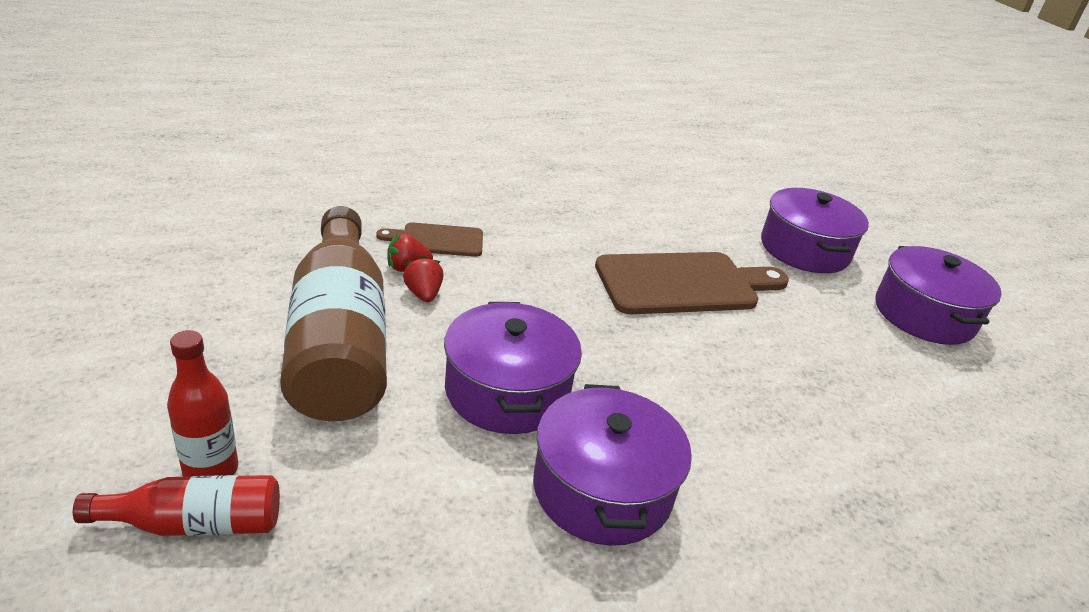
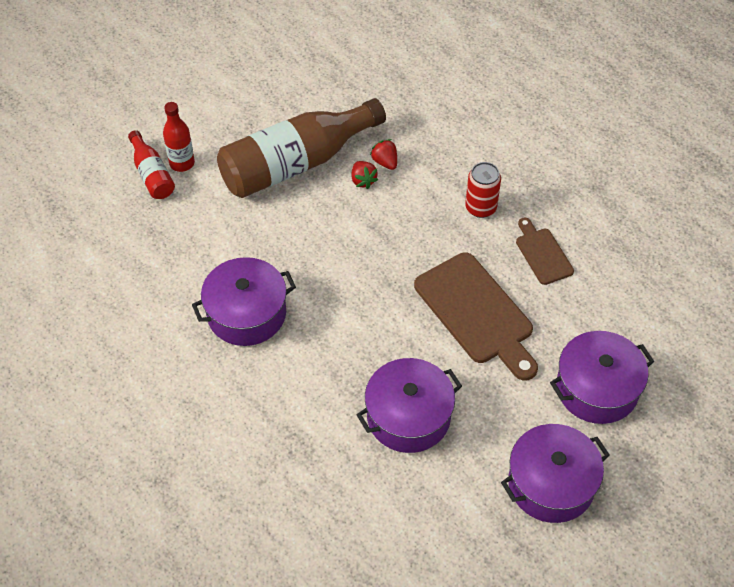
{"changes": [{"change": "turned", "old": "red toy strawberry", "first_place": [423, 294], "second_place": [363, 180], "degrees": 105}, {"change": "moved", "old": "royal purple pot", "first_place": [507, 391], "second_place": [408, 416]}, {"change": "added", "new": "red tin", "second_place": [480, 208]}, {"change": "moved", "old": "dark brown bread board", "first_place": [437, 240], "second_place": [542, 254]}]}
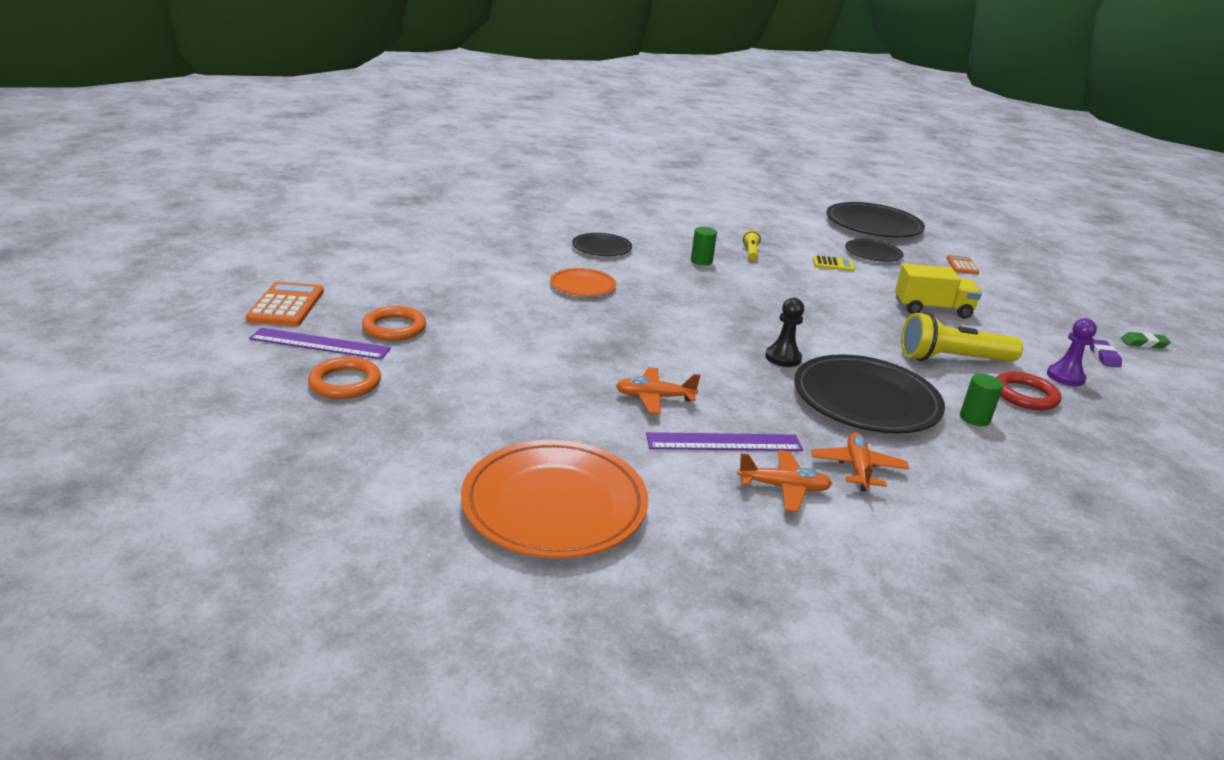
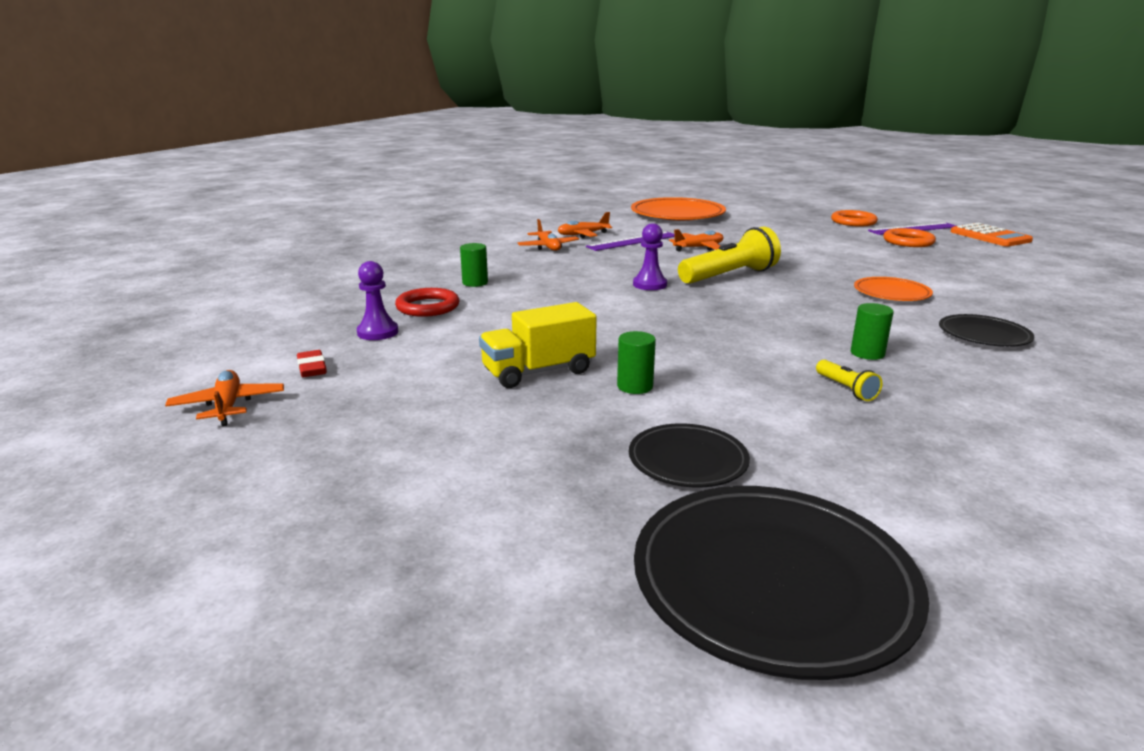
{"changes": [{"change": "replaced", "old": "leaf-green pencil eraser", "new": "bright orange toy plane", "first_place": [1144, 343], "second_place": [228, 406]}, {"change": "recoloured", "old": "royal purple pencil eraser", "new": "red pencil eraser", "first_place": [1104, 356], "second_place": [312, 368]}, {"change": "added", "new": "leaf-green cylinder", "second_place": [635, 386]}, {"change": "recoloured", "old": "ebony pawn", "new": "royal purple pawn", "first_place": [783, 358], "second_place": [650, 284]}, {"change": "moved", "old": "golden pocket torch", "first_place": [952, 359], "second_place": [729, 276]}, {"change": "removed", "old": "ebony flat dish", "first_place": [865, 400]}, {"change": "removed", "old": "golden adding machine", "first_place": [833, 264]}, {"change": "removed", "old": "bright orange adding machine", "first_place": [962, 265]}]}
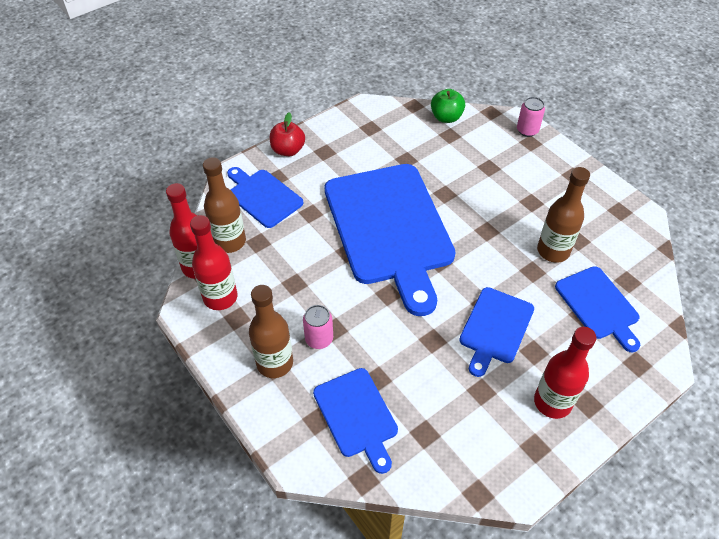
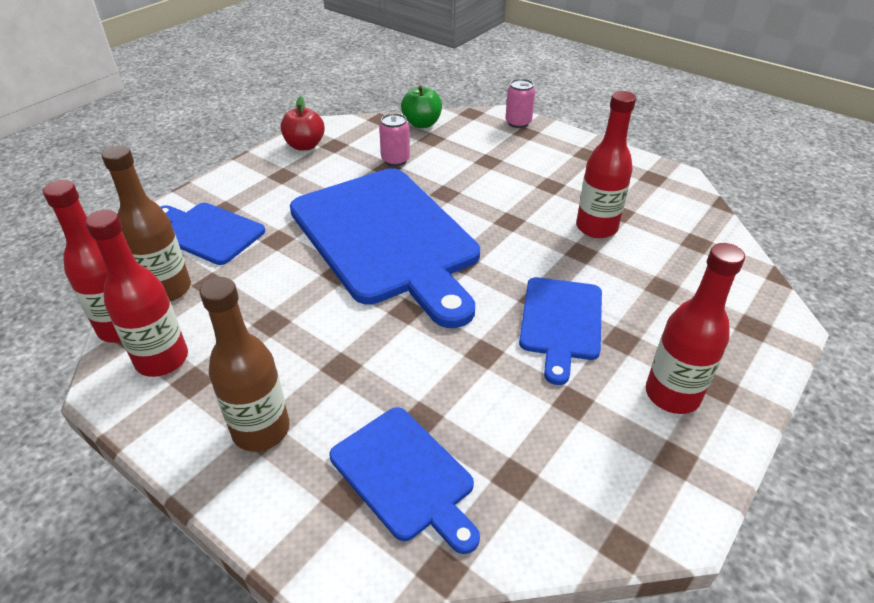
{"changes": [{"change": "moved", "old": "red toy apple", "first_place": [288, 150], "second_place": [305, 146]}, {"change": "moved", "old": "rosy tin", "first_place": [319, 339], "second_place": [395, 160]}, {"change": "recoloured", "old": "dark brown drink bottle", "new": "red drink bottle", "first_place": [553, 251], "second_place": [596, 227]}, {"change": "removed", "old": "cobalt bread board", "first_place": [598, 305]}]}
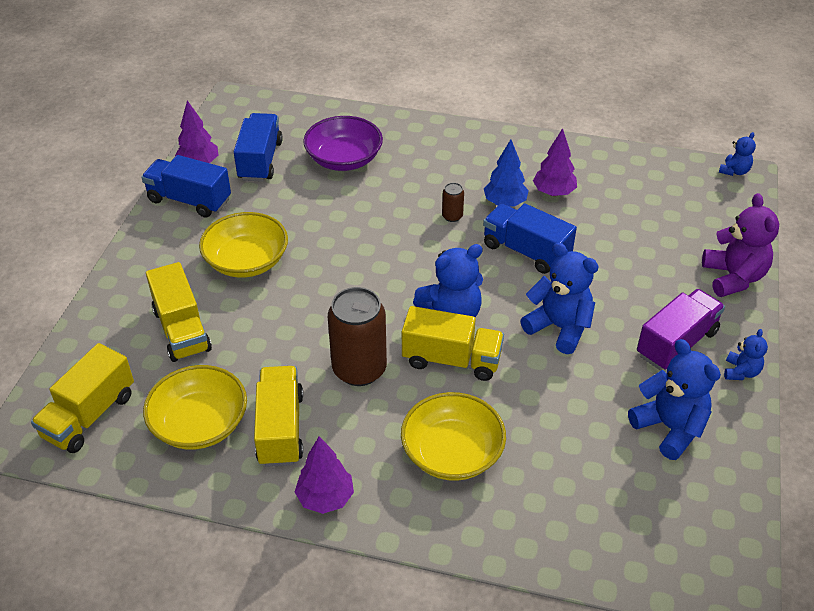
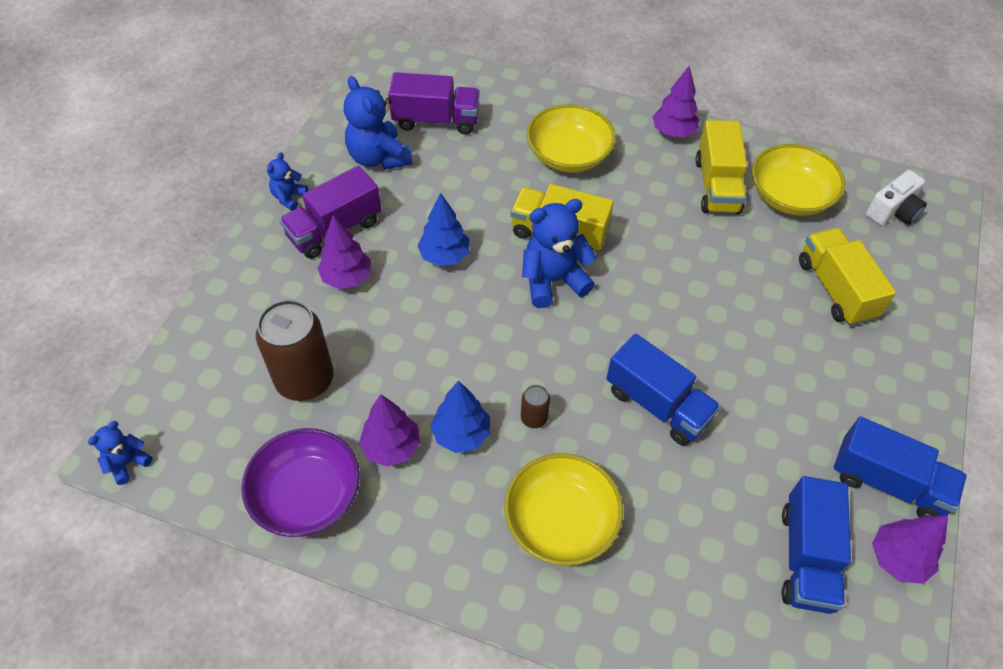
{"changes": [{"change": "moved", "old": "royal purple deep dish", "first_place": [344, 159], "second_place": [307, 495]}, {"change": "moved", "old": "dark brown tin", "first_place": [359, 369], "second_place": [305, 380]}, {"change": "added", "new": "royal purple fir tree", "second_place": [347, 278]}, {"change": "added", "new": "royal purple truck", "second_place": [436, 120]}, {"change": "replaced", "old": "cobalt teddy", "new": "cobalt fir tree", "first_place": [559, 327], "second_place": [444, 256]}, {"change": "moved", "old": "golden deep dish", "first_place": [246, 261], "second_place": [561, 521]}, {"change": "moved", "old": "cobalt truck", "first_place": [526, 251], "second_place": [657, 404]}, {"change": "replaced", "old": "golden truck", "new": "white camera", "first_place": [89, 416], "second_place": [893, 211]}, {"change": "removed", "old": "royal purple teddy", "first_place": [733, 277]}]}
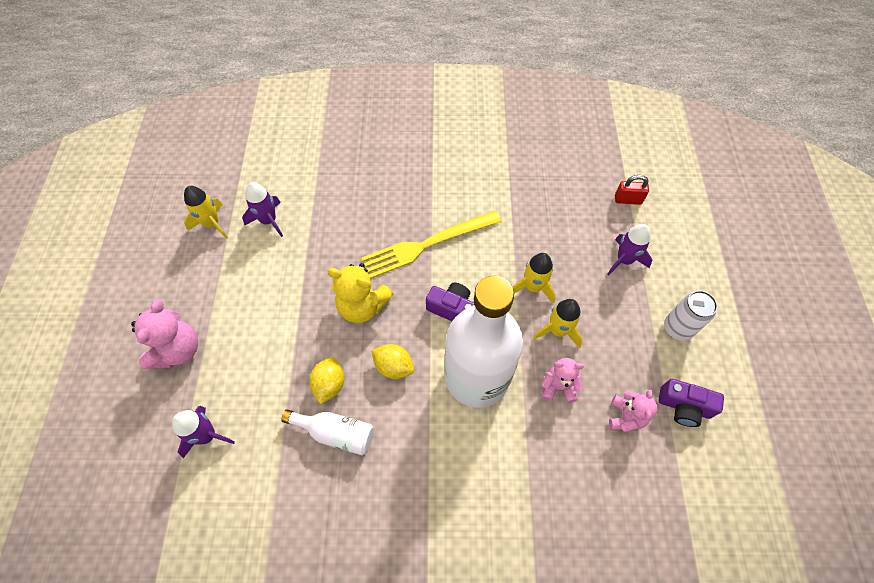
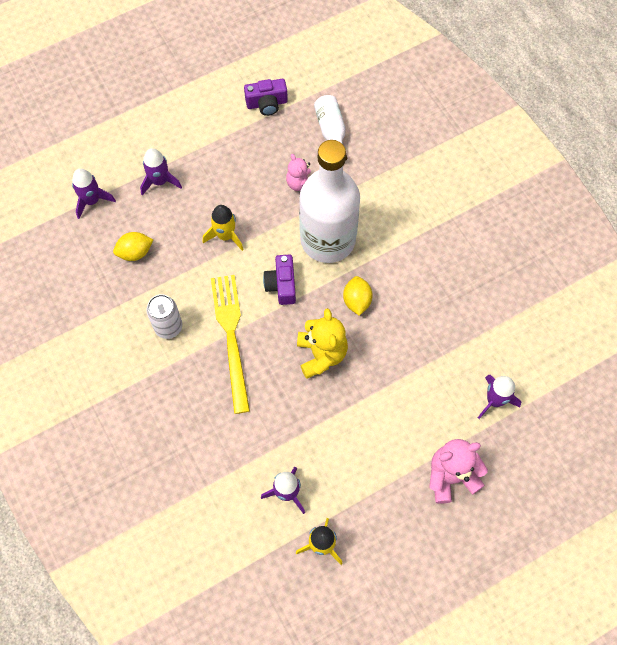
{"changes": [{"change": "replaced", "old": "red padlock", "new": "royal purple rocket", "first_place": [628, 200], "second_place": [92, 201]}, {"change": "moved", "old": "golden toy lemon", "first_place": [329, 384], "second_place": [135, 252]}, {"change": "moved", "old": "white tin", "first_place": [677, 328], "second_place": [168, 327]}, {"change": "turned", "old": "golden fork", "first_place": [427, 244], "second_place": [231, 337], "degrees": -135}, {"change": "turned", "old": "royal purple camera", "first_place": [684, 407], "second_place": [267, 103], "degrees": 90}, {"change": "moved", "old": "white drink bottle", "first_place": [336, 433], "second_place": [331, 131]}, {"change": "removed", "old": "golden rocket", "first_place": [558, 330]}, {"change": "removed", "old": "rosy teddy", "first_place": [625, 416]}]}
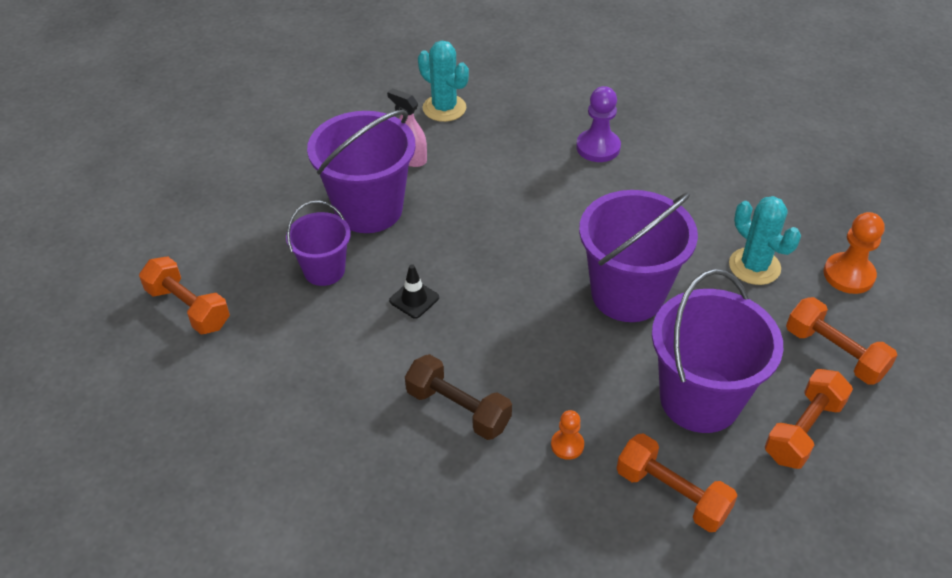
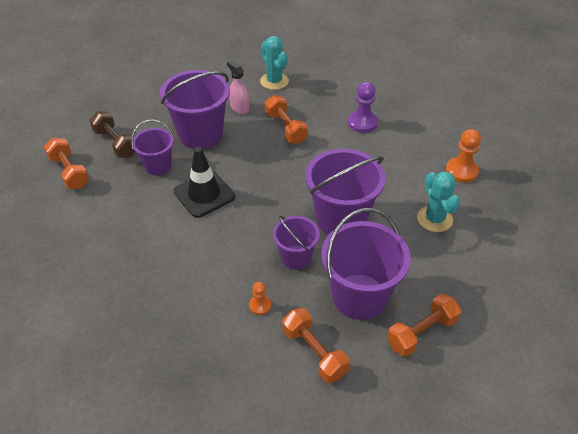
{"changes": [{"change": "moved", "old": "dark brown free weight", "first_place": [458, 409], "second_place": [115, 143]}, {"change": "resized", "old": "ebony road cone", "first_place": [414, 299], "second_place": [204, 194], "factor": 1.93}, {"change": "moved", "old": "bright orange free weight", "first_place": [834, 353], "second_place": [285, 128]}, {"change": "added", "new": "royal purple sand bucket", "second_place": [295, 257]}, {"change": "moved", "old": "bright orange pawn", "first_place": [848, 275], "second_place": [461, 171]}]}
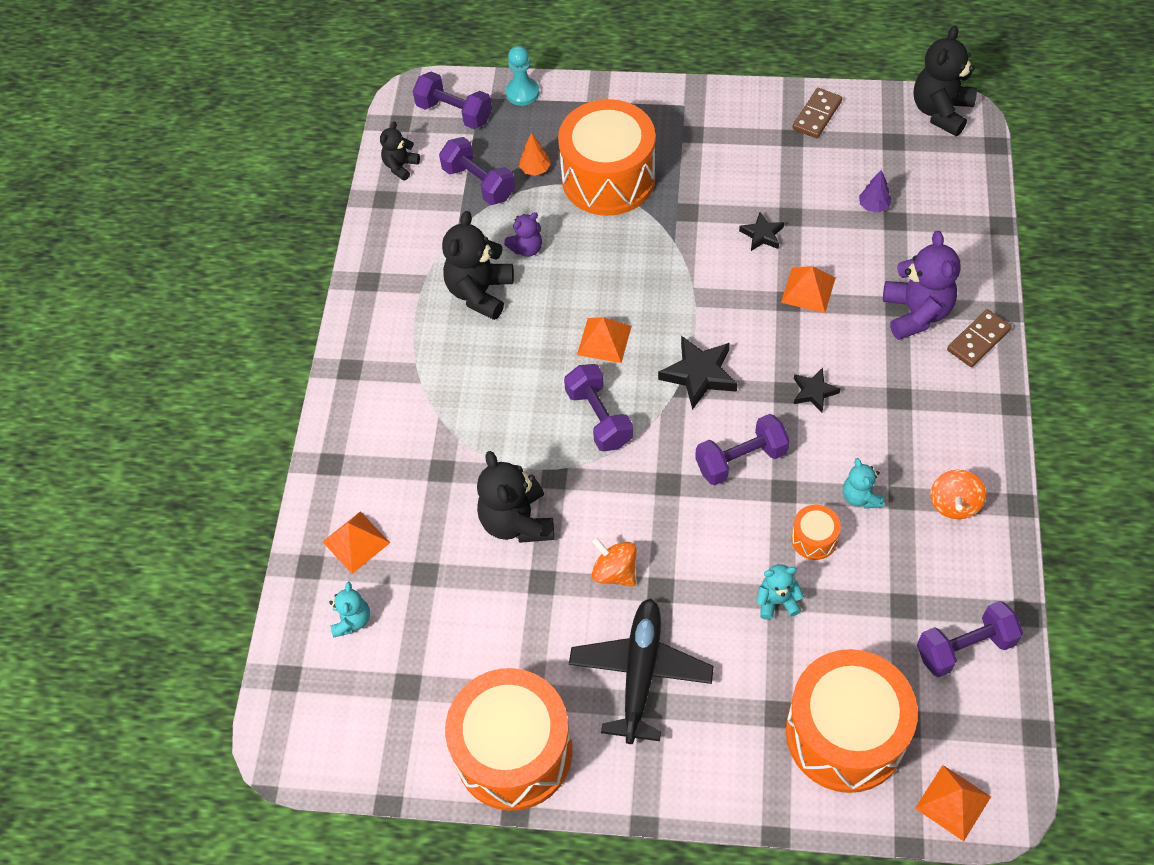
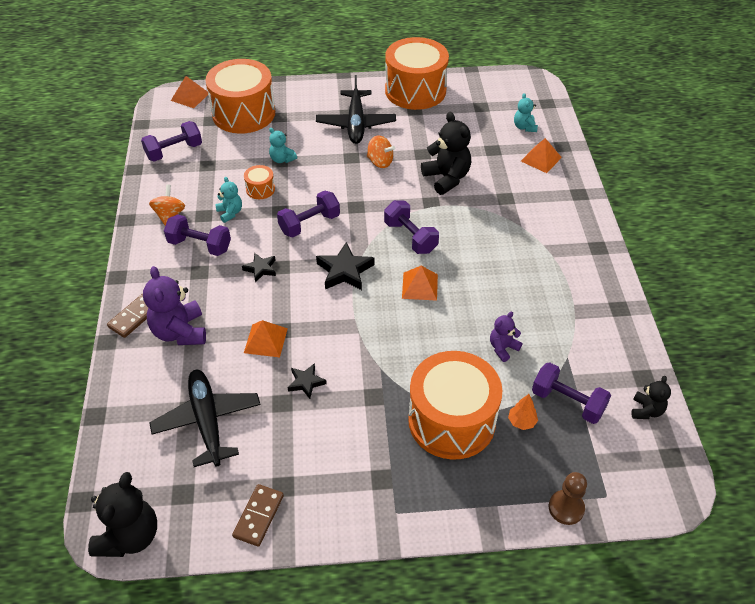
{"changes": [{"change": "replaced", "old": "royal purple fir tree", "new": "ebony toy plane", "first_place": [873, 206], "second_place": [207, 421]}, {"change": "moved", "old": "royal purple free weight", "first_place": [454, 113], "second_place": [200, 245]}, {"change": "turned", "old": "aqua teddy", "first_place": [777, 601], "second_place": [282, 159], "degrees": 60}, {"change": "recoloured", "old": "aqua pawn", "new": "dark brown pawn", "first_place": [522, 93], "second_place": [566, 508]}, {"change": "removed", "old": "ebony teddy", "first_place": [480, 292]}]}
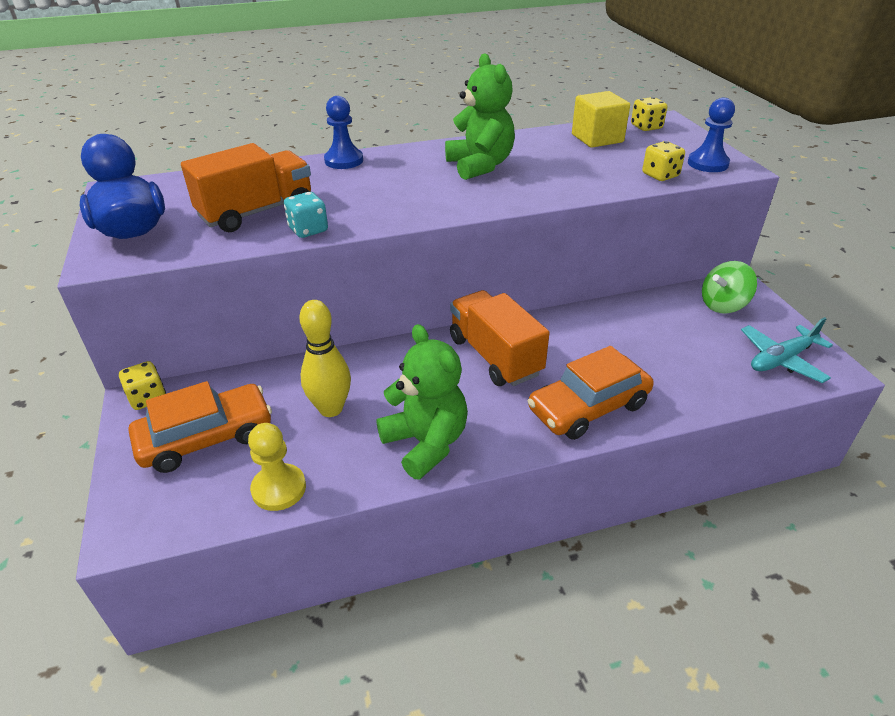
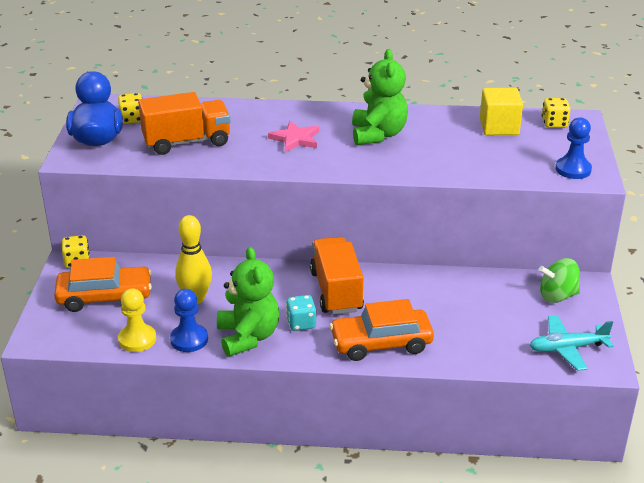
{"changes": [{"change": "moved", "old": "golden die", "first_place": [660, 175], "second_place": [132, 119]}, {"change": "moved", "old": "cobalt pawn", "first_place": [344, 160], "second_place": [189, 339]}, {"change": "added", "new": "rosy star", "second_place": [295, 139]}, {"change": "moved", "old": "aqua die", "first_place": [308, 230], "second_place": [301, 323]}]}
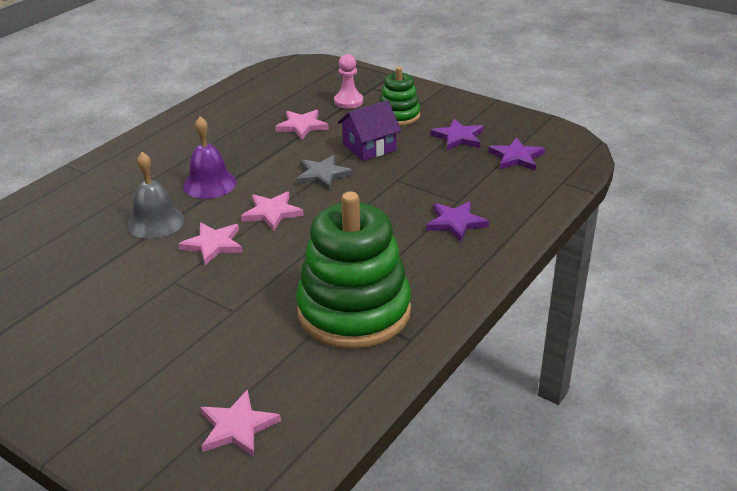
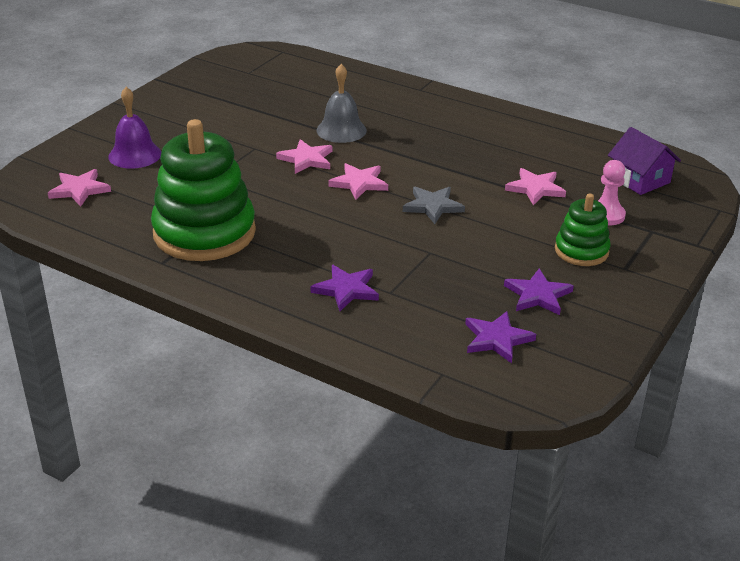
{"changes": [{"change": "moved", "old": "royal purple bell", "first_place": [209, 184], "second_place": [135, 155]}, {"change": "moved", "old": "royal purple house", "first_place": [369, 147], "second_place": [640, 180]}]}
